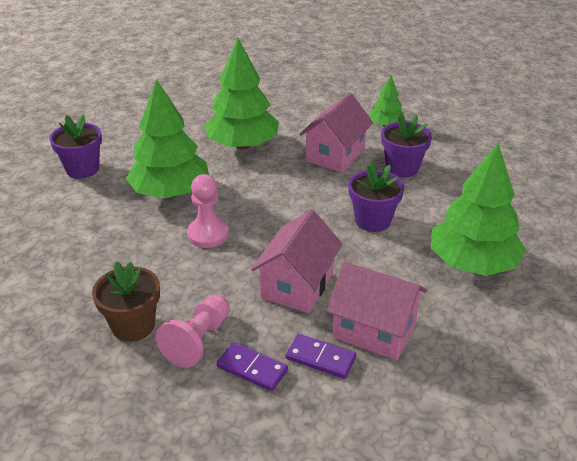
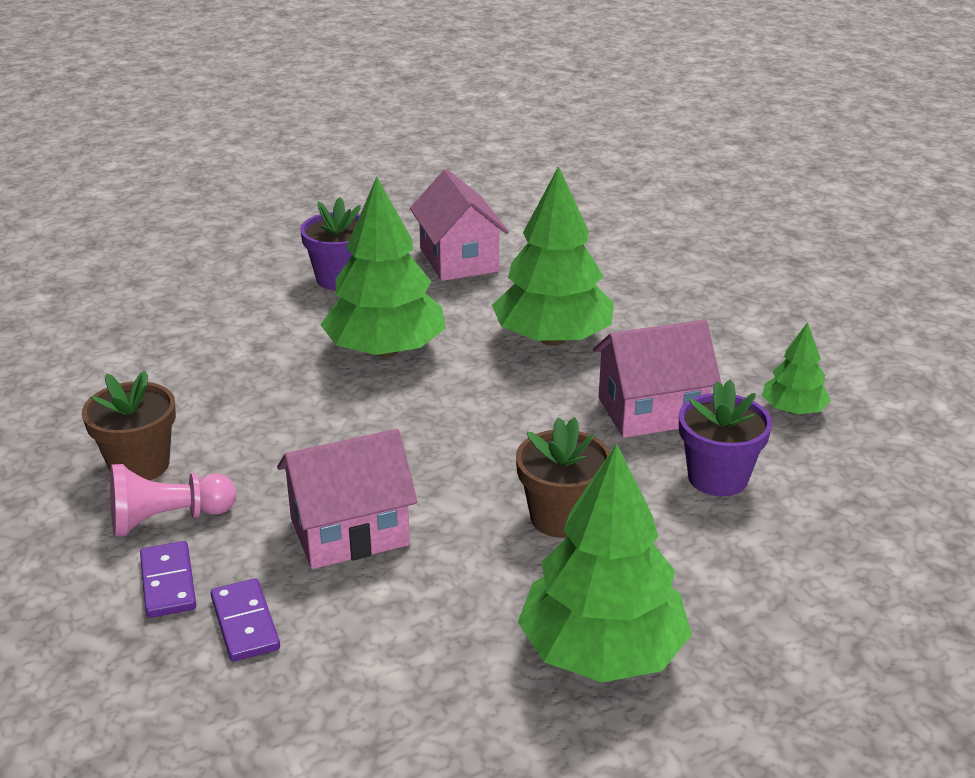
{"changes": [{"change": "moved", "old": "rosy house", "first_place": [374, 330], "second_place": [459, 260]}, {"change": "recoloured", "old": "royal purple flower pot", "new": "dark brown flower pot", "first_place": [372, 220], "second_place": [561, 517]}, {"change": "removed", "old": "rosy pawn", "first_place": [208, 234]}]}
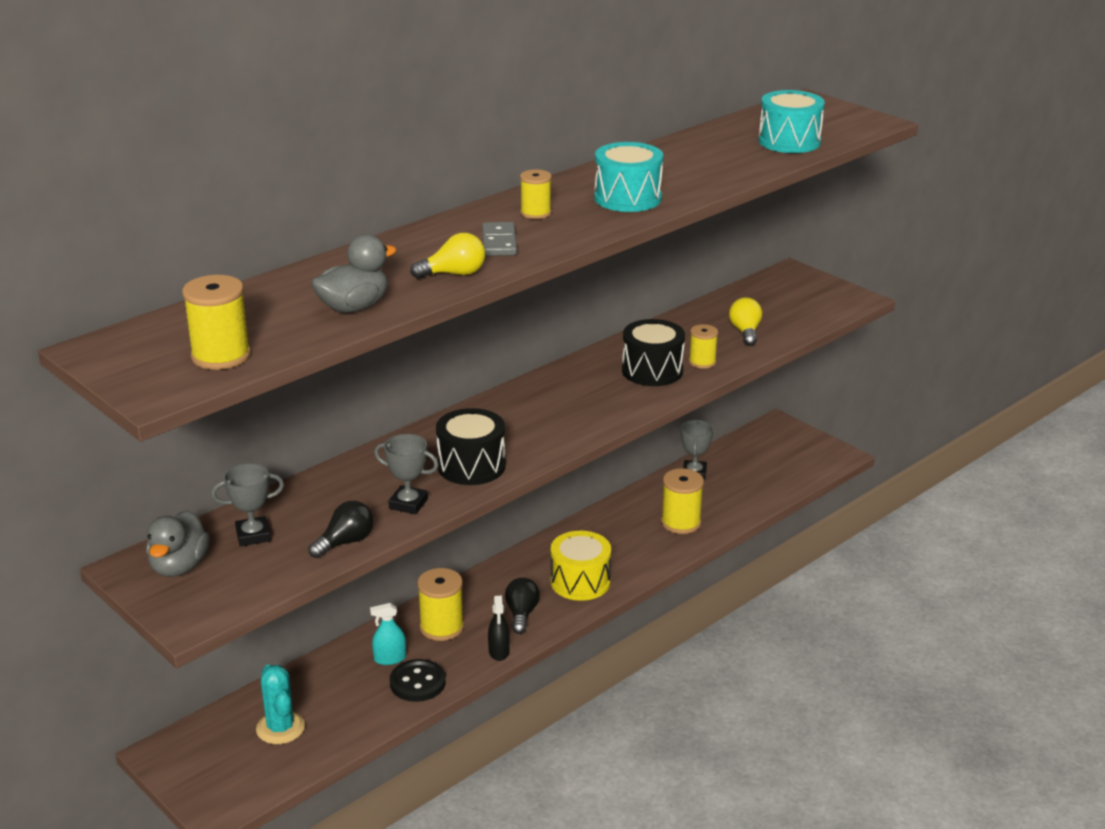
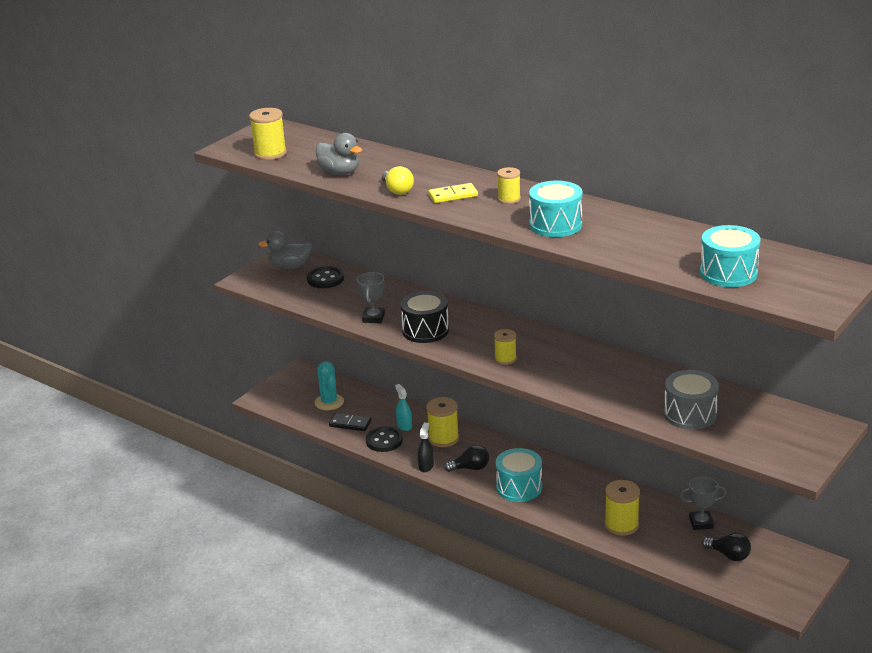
{"changes": [{"change": "replaced", "old": "ash-grey trophy", "new": "ebony shirt button", "first_place": [253, 535], "second_place": [325, 279]}, {"change": "turned", "old": "aqua prickly plant", "first_place": [280, 728], "second_place": [329, 402], "degrees": -75}, {"change": "added", "new": "ebony domino tile", "second_place": [350, 424]}, {"change": "turned", "old": "ebony spray bottle", "first_place": [499, 651], "second_place": [426, 466], "degrees": 120}, {"change": "recoloured", "old": "ash-grey domino tile", "new": "golden domino tile", "first_place": [499, 242], "second_place": [453, 195]}, {"change": "moved", "old": "golden bobbin", "first_place": [702, 362], "second_place": [505, 359]}, {"change": "recoloured", "old": "golden toy drum", "new": "aqua toy drum", "first_place": [580, 582], "second_place": [519, 487]}, {"change": "replaced", "old": "golden light bulb", "new": "ash-grey toy drum", "first_place": [745, 332], "second_place": [690, 414]}, {"change": "moved", "old": "ebony light bulb", "first_place": [345, 542], "second_place": [729, 555]}, {"change": "removed", "old": "ebony toy drum", "first_place": [652, 371]}]}
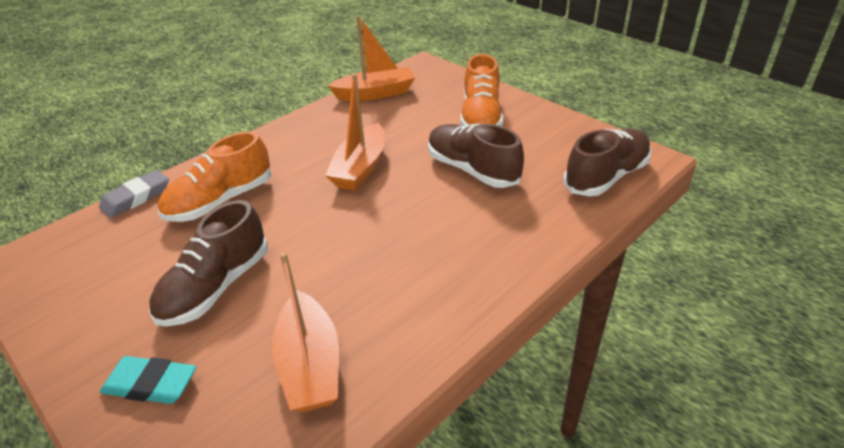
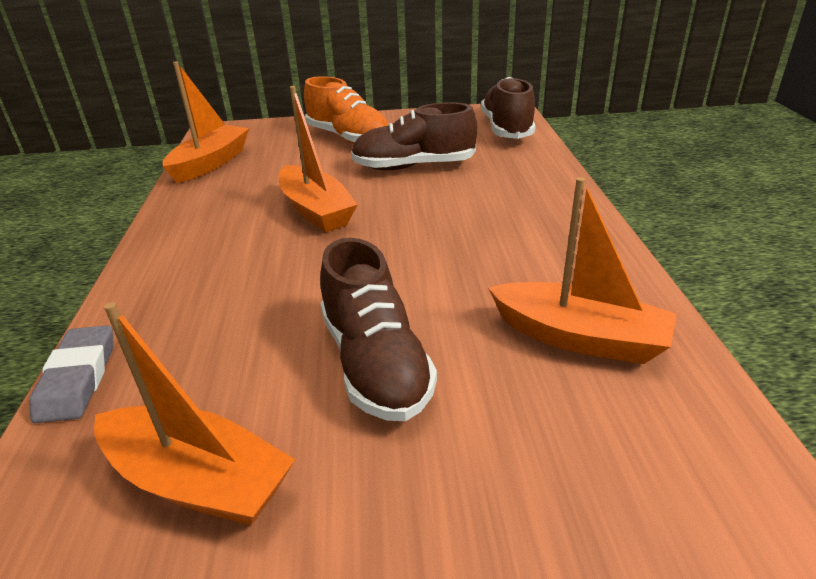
{"changes": [{"change": "added", "new": "bright orange sailboat", "second_place": [198, 481]}, {"change": "removed", "old": "aqua pencil eraser", "first_place": [150, 384]}, {"change": "removed", "old": "bright orange shoe", "first_place": [220, 201]}]}
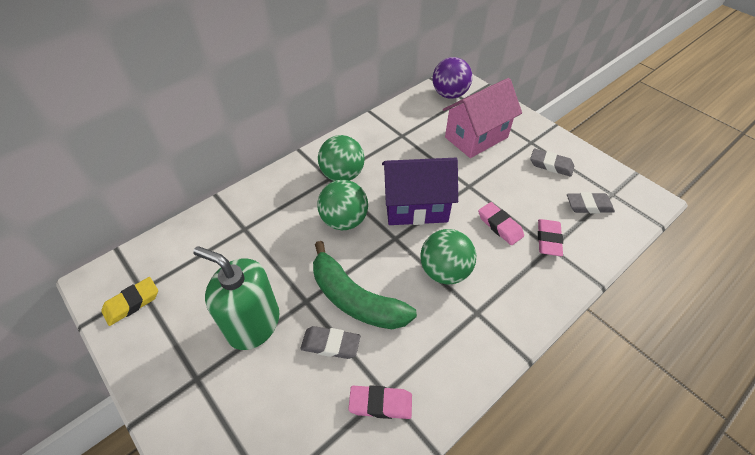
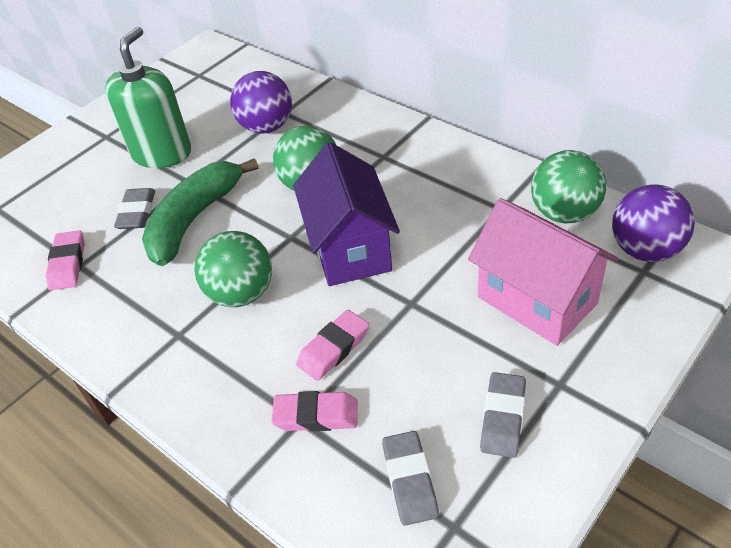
{"changes": [{"change": "added", "new": "royal purple ball", "second_place": [266, 127]}, {"change": "moved", "old": "leaf-green ball", "first_place": [342, 175], "second_place": [564, 213]}, {"change": "removed", "old": "golden pencil eraser", "first_place": [132, 303]}]}
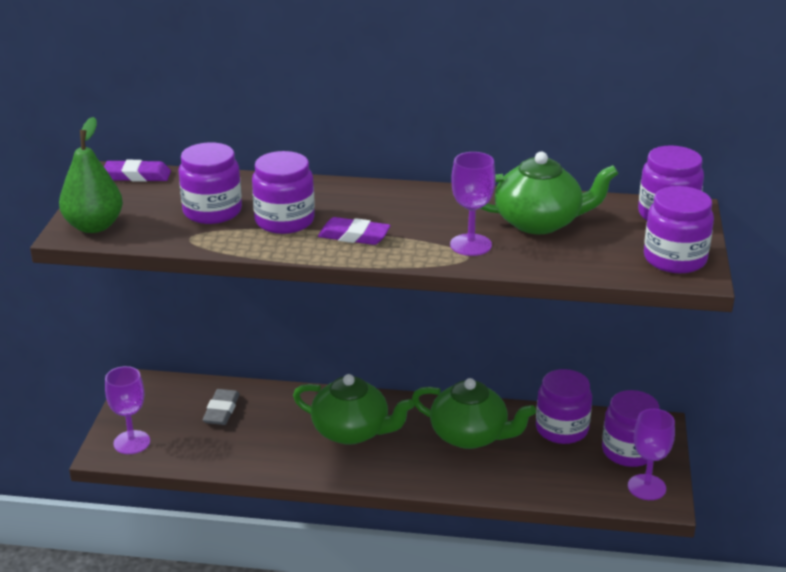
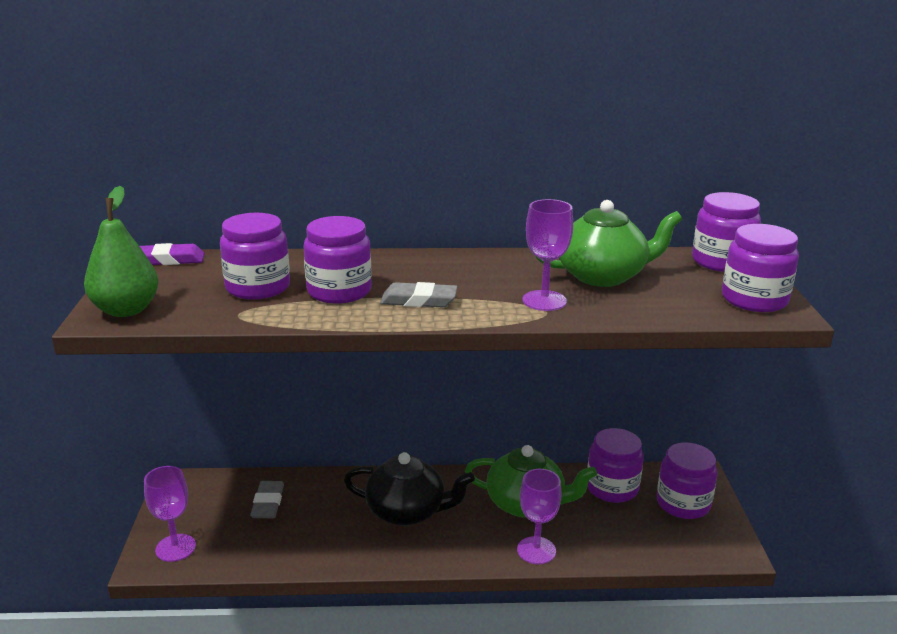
{"changes": [{"change": "recoloured", "old": "leaf-green teapot", "new": "ebony teapot", "first_place": [352, 431], "second_place": [407, 511]}, {"change": "recoloured", "old": "royal purple pencil eraser", "new": "ash-grey pencil eraser", "first_place": [354, 236], "second_place": [419, 300]}, {"change": "moved", "old": "royal purple goblet", "first_place": [646, 487], "second_place": [536, 550]}]}
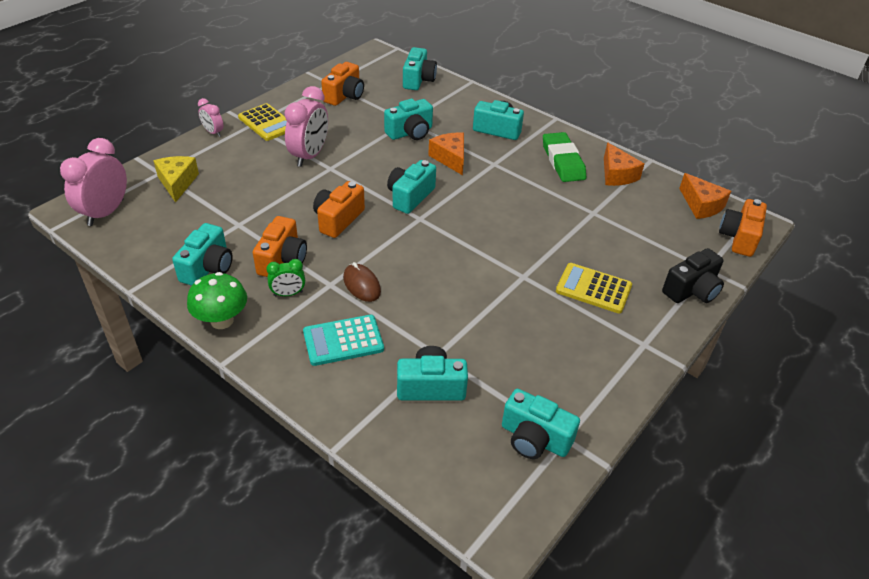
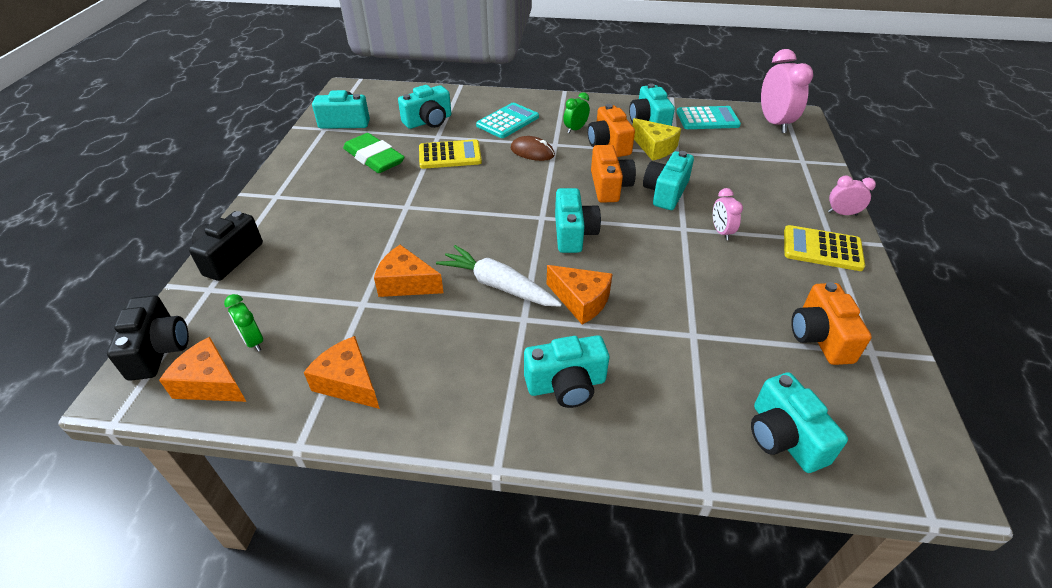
{"changes": [{"change": "recoloured", "old": "bright orange camera", "new": "ebony camera", "first_place": [739, 238], "second_place": [159, 350]}, {"change": "added", "new": "leaf-green alarm clock", "second_place": [253, 341]}, {"change": "moved", "old": "leaf-green pencil eraser", "first_place": [563, 161], "second_place": [374, 158]}, {"change": "added", "new": "bright orange cheese wedge", "second_place": [406, 283]}, {"change": "moved", "old": "golden adding machine", "first_place": [593, 288], "second_place": [450, 155]}, {"change": "added", "new": "white toy carrot", "second_place": [498, 285]}, {"change": "moved", "old": "golden cheese wedge", "first_place": [177, 183], "second_place": [654, 148]}, {"change": "moved", "old": "aqua camera", "first_place": [410, 132], "second_place": [665, 192]}, {"change": "added", "new": "aqua adding machine", "second_place": [707, 119]}, {"change": "resized", "old": "rosy alarm clock", "first_place": [309, 156], "second_place": [721, 232], "factor": 0.52}, {"change": "removed", "old": "leaf-green fungus", "first_place": [222, 320]}]}
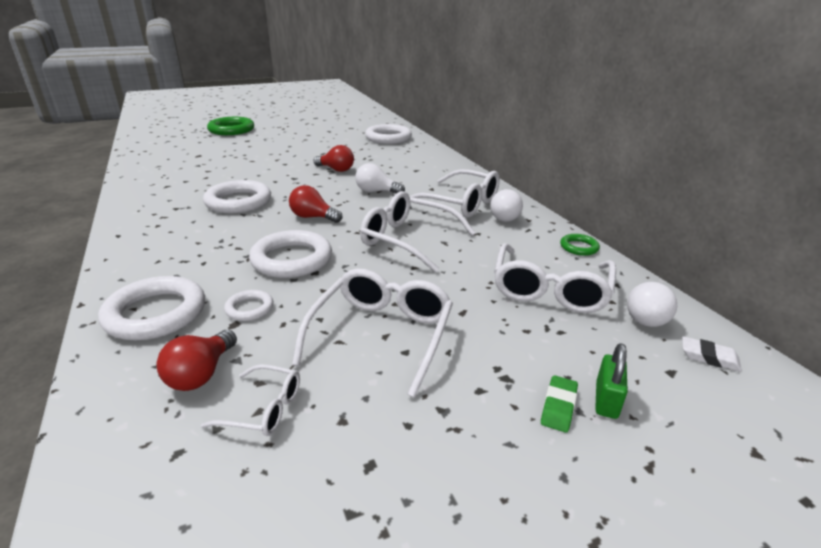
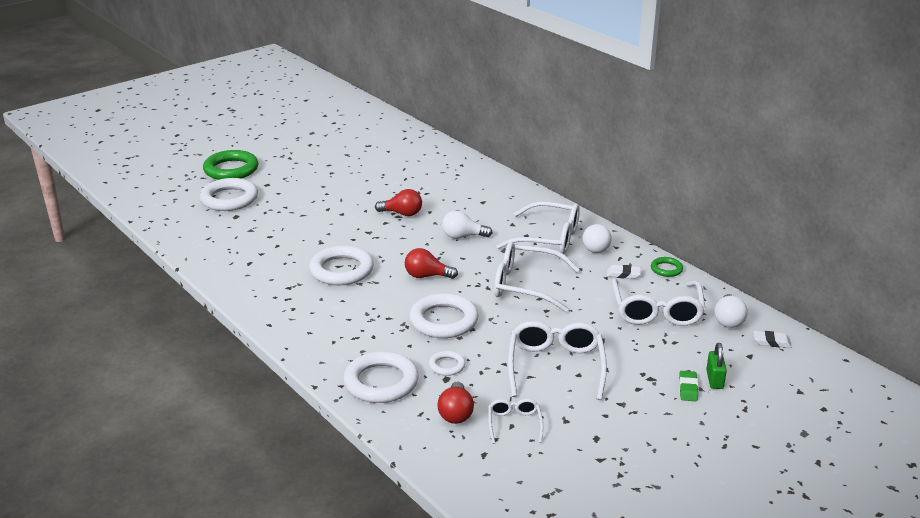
{"changes": [{"change": "moved", "old": "white torus", "first_place": [388, 138], "second_place": [229, 199]}, {"change": "turned", "old": "white glasses", "first_place": [264, 409], "second_place": [514, 424], "degrees": -90}, {"change": "added", "new": "white pencil eraser", "second_place": [623, 274]}]}
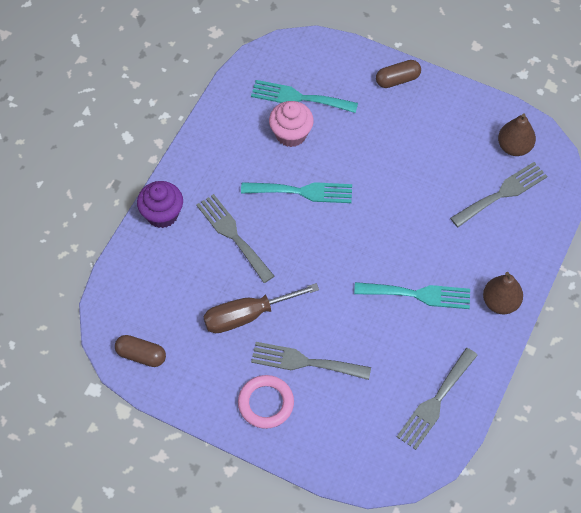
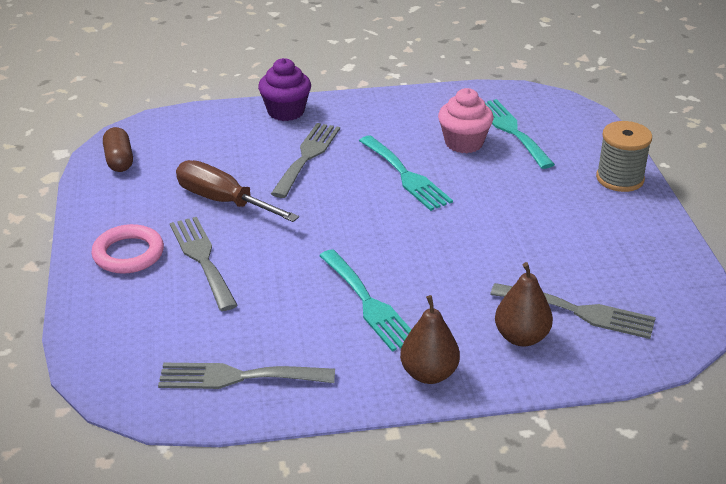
{"changes": [{"change": "moved", "old": "dark brown toy pear", "first_place": [514, 147], "second_place": [521, 337]}, {"change": "replaced", "old": "dark brown pill shape", "new": "ash-grey bobbin", "first_place": [397, 79], "second_place": [620, 179]}]}
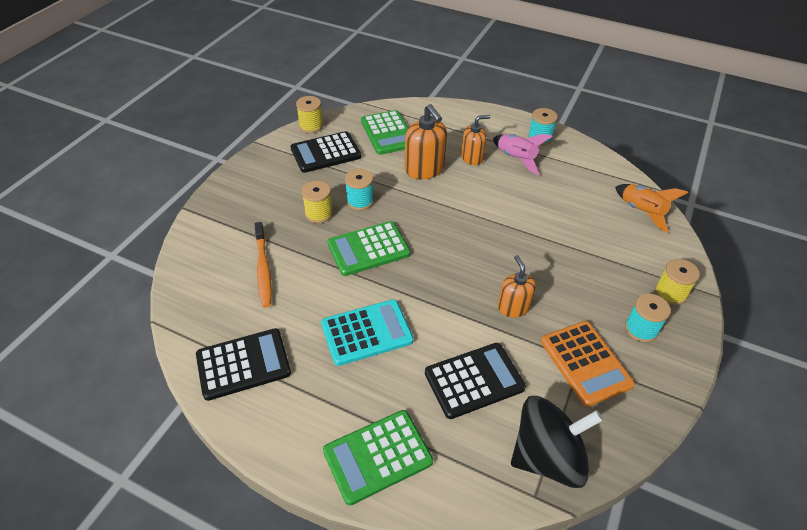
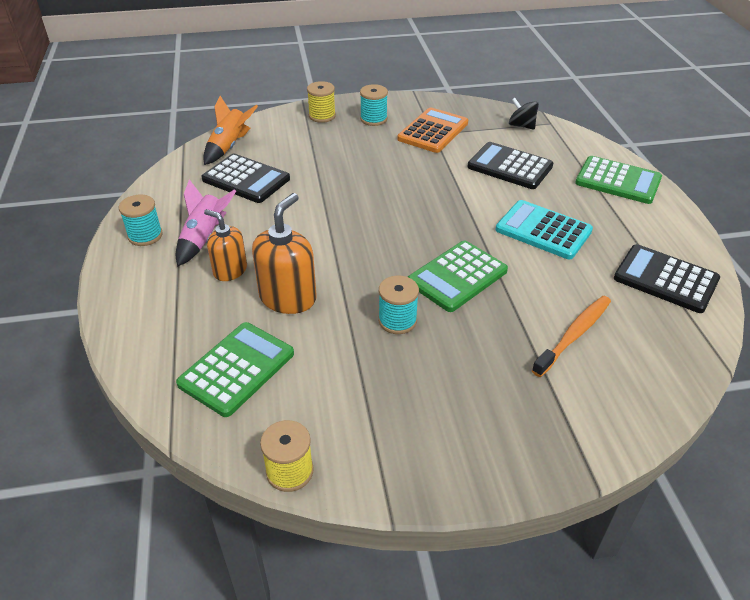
{"changes": [{"change": "moved", "old": "ebony adding machine", "first_place": [326, 153], "second_place": [246, 179]}, {"change": "turned", "old": "leaf-green adding machine", "first_place": [368, 249], "second_place": [457, 276], "degrees": 105}, {"change": "resized", "old": "ebony whirligig", "first_place": [547, 457], "second_place": [521, 126], "factor": 0.51}, {"change": "removed", "old": "golden bobbin", "first_place": [319, 213]}, {"change": "removed", "old": "bright orange soap pump", "first_place": [513, 307]}]}
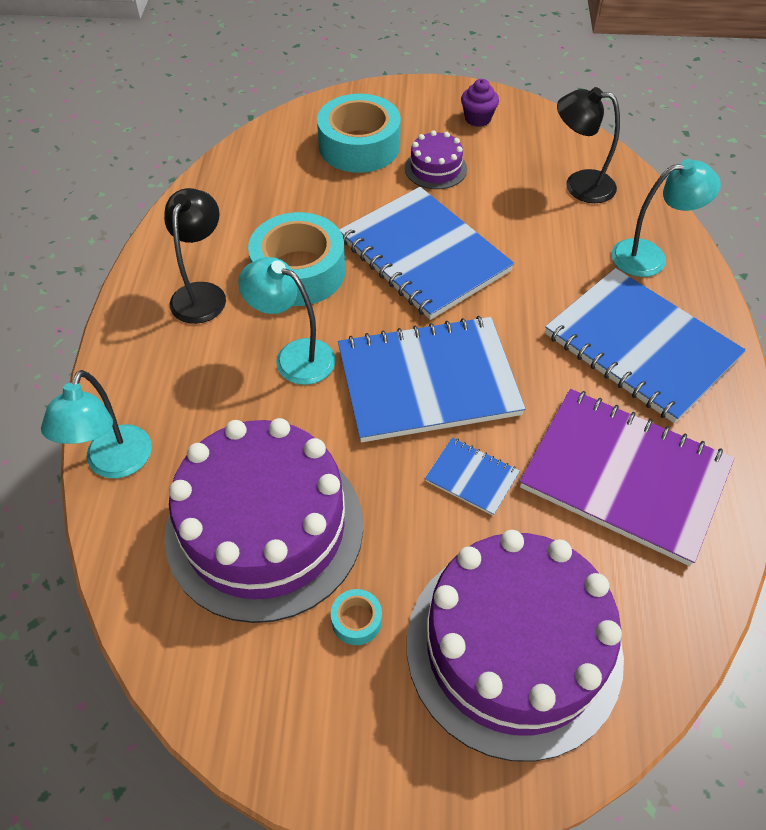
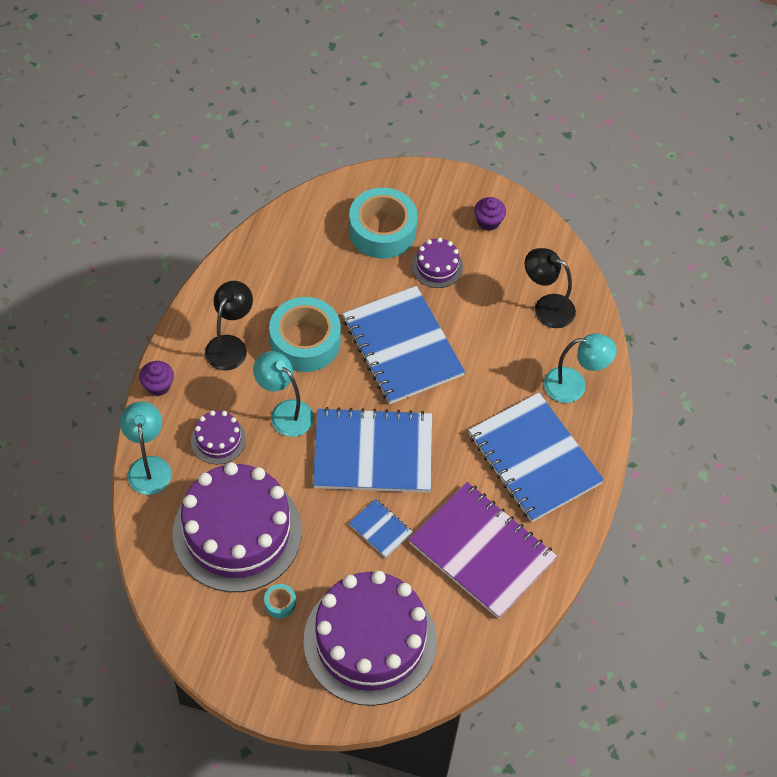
{"changes": [{"change": "turned", "old": "aqua lamp", "first_place": [114, 464], "second_place": [149, 466], "degrees": 150}, {"change": "added", "new": "royal purple cupcake", "second_place": [158, 386]}, {"change": "added", "new": "royal purple cake", "second_place": [218, 440]}]}
